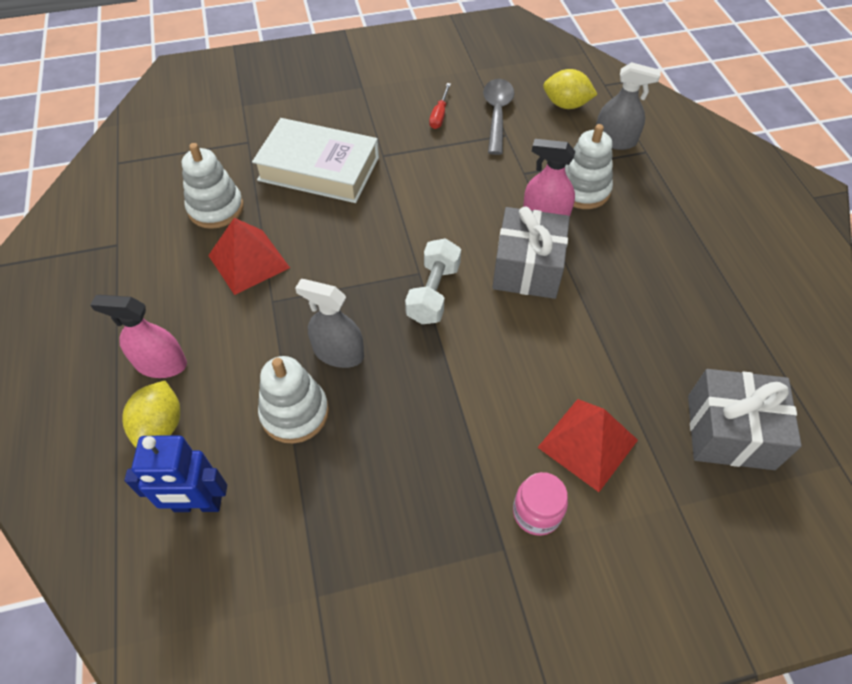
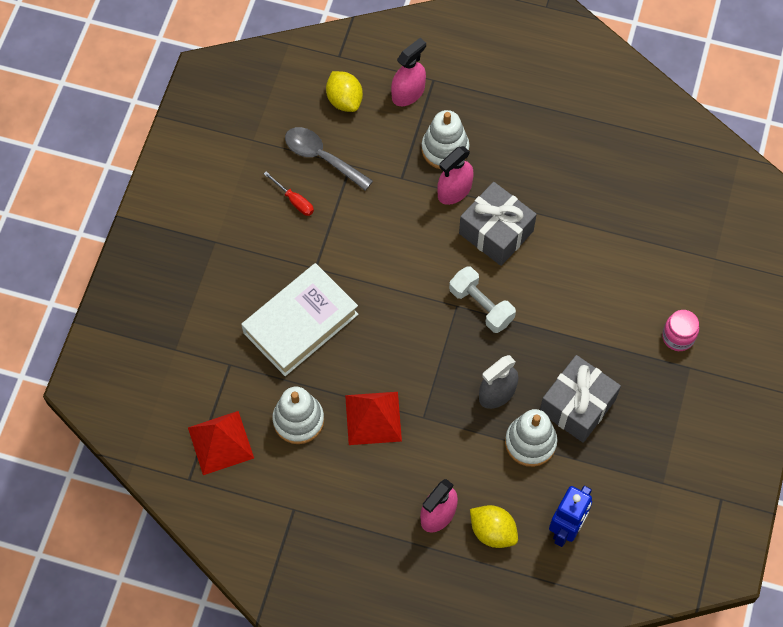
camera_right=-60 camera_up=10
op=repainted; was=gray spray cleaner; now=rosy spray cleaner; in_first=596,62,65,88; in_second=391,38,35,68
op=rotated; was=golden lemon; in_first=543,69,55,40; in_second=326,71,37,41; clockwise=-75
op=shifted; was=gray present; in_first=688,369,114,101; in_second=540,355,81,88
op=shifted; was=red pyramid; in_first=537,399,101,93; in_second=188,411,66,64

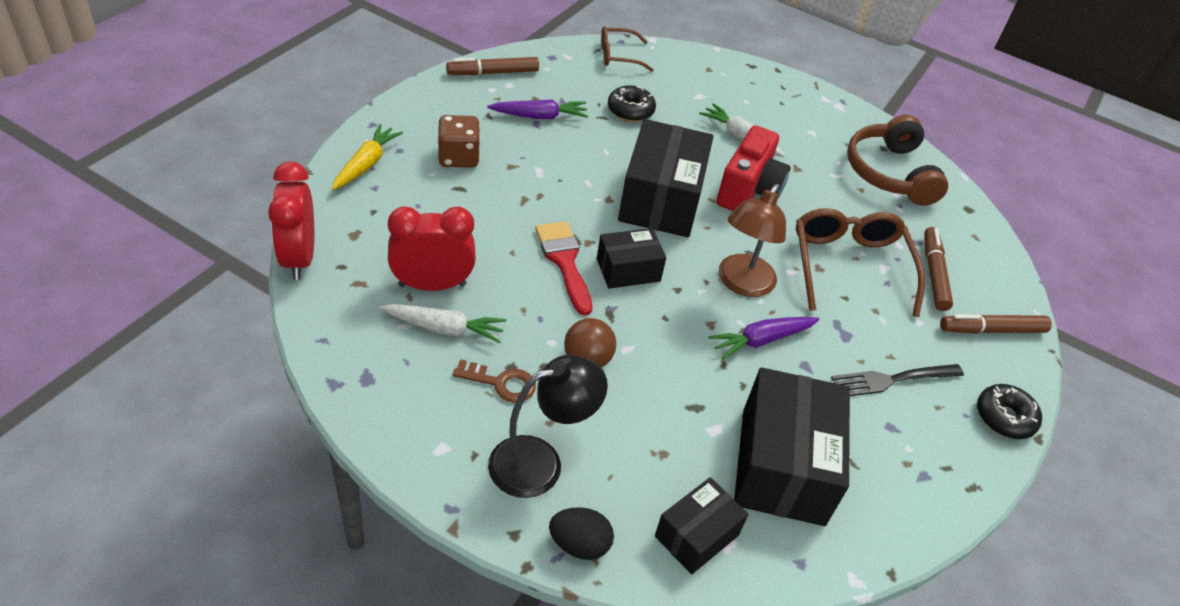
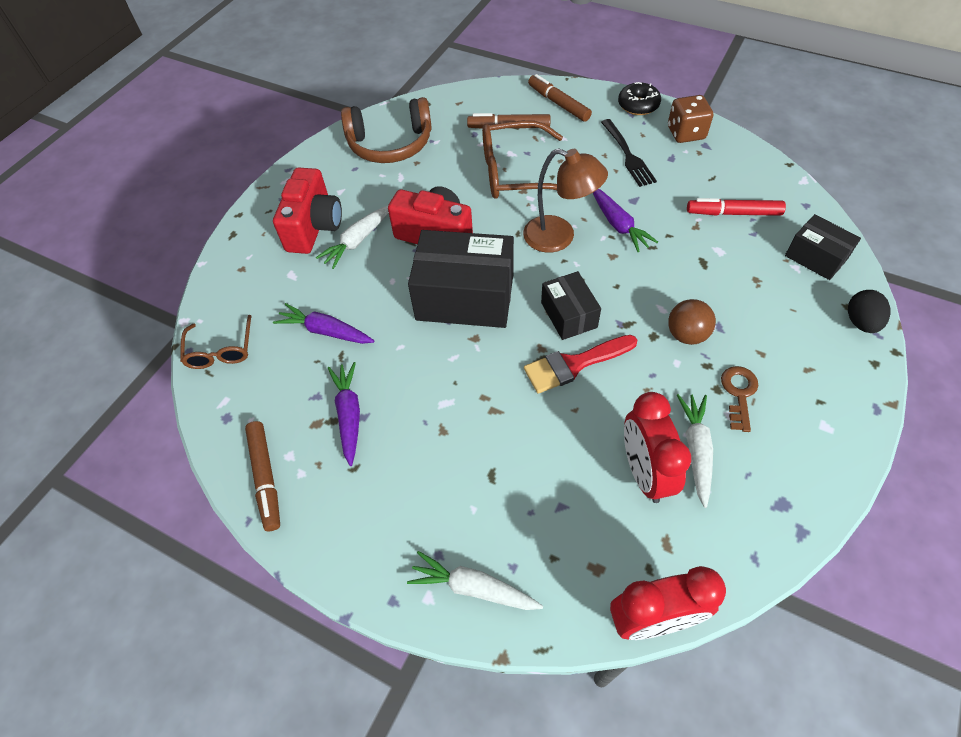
camera_right=-85 camera_up=10
op=swapped; was=jet-black donut; now=royal purple carrot; in_first=608,85,48,37; in_second=273,303,101,41
op=shifted; was=dark brown dice; in_first=438,115,42,53; in_second=668,95,45,48
op=repainted; was=golden carrot; now=pure white carrot; in_first=332,124,71,66; in_second=407,551,136,59
op=rotated; was=dark brown marker pen; in_first=940,314,112,20; in_second=528,74,64,48; clockwise=150
op=gone; was=jet-black reading lamp; in_first=488,355,120,143
op=swapped; was=jet-black box; now=red marker pen; in_first=734,367,116,159; in_second=687,198,99,18
op=new; now=red compact camera; in_second=273,167,69,87

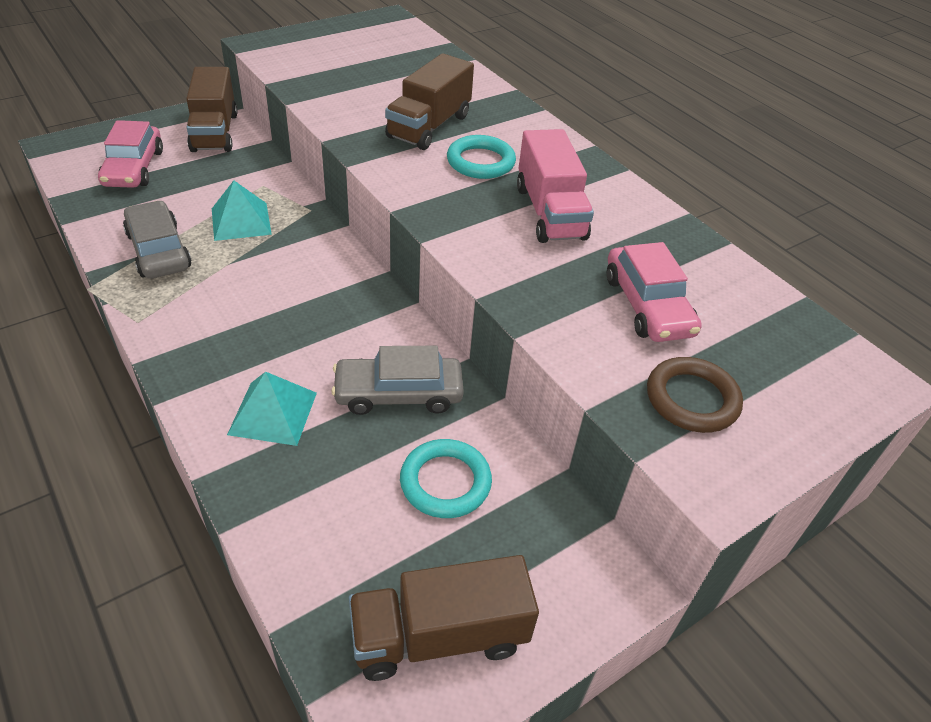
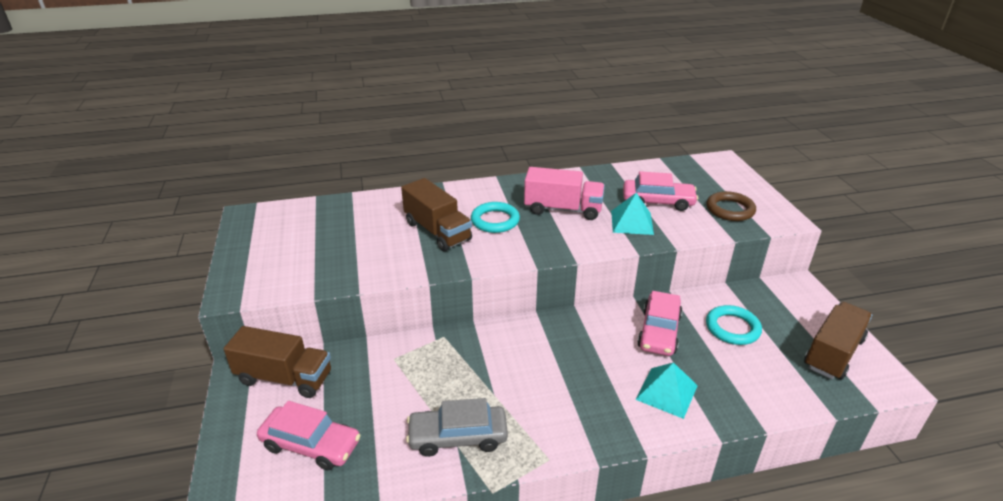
camera_right=-65 camera_up=-10
op=shifted; was=turquoise pyramid; in_first=212,181,60,60; in_second=611,193,43,42
op=repainted; was=gray automobile; now=rosy automobile; in_first=332,346,132,69; in_second=637,291,46,65
op=rotated; was=dark brown toy truck; in_first=349,555,190,126; in_second=804,302,68,77; clockwise=-150

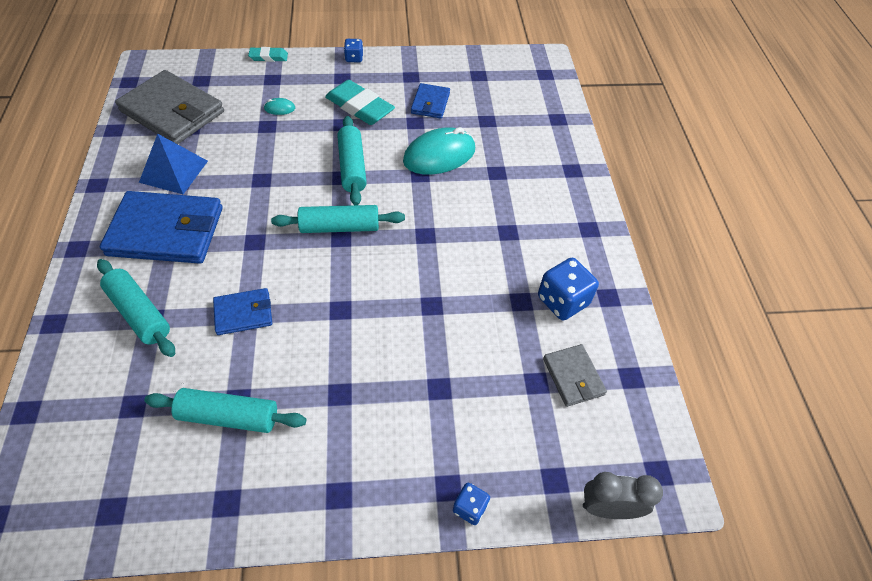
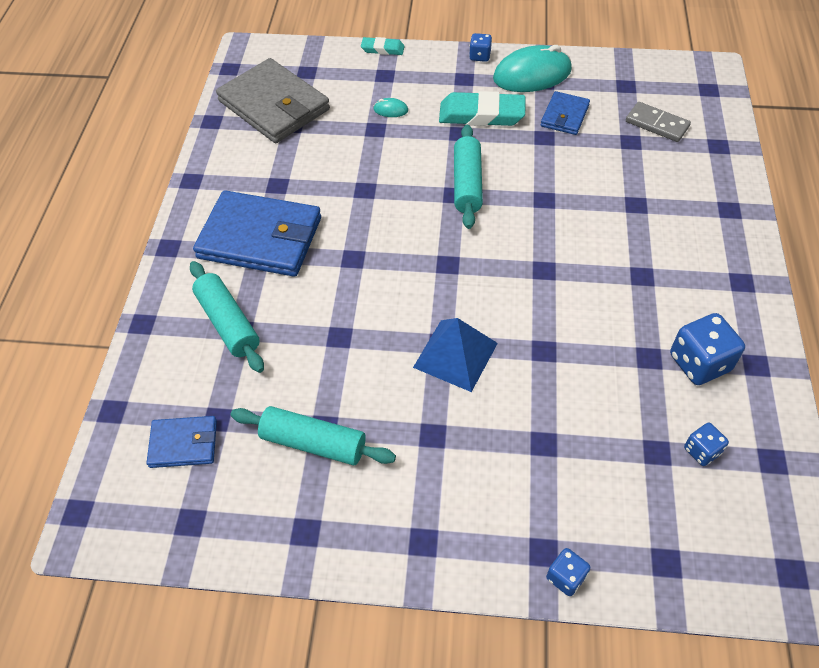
camera_right=15 camera_up=0
op=rotated; was=turquoise pencil eraser; in_first=325,80,70,45; in_second=439,91,86,35; clockwise=-45
op=shifted; was=turquoise computer mouse; in_first=403,127,72,48; in_second=493,45,79,47
op=shifted; was=royal blue pyramid; in_first=139,134,69,60; in_second=413,318,85,74
op=gone; was=turquoise dough roller; in_first=271,205,134,28
op=shifted; was=royal blue billfold; in_first=213,288,59,47; in_second=146,416,71,52
op=swapped; was=gray billfold; now=royal blue dice; in_first=543,344,64,63; in_second=684,423,45,43
op=gone; was=gray bedside clock; in_first=583,472,80,47
op=new; now=gray domino piece; in_second=626,102,65,40

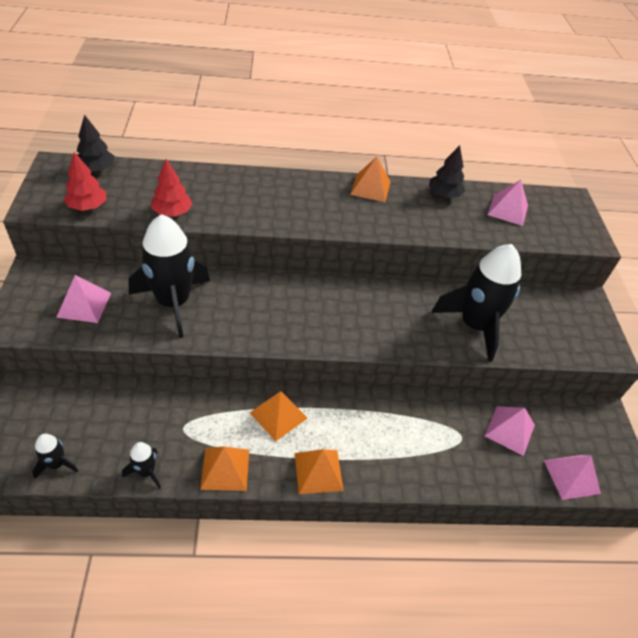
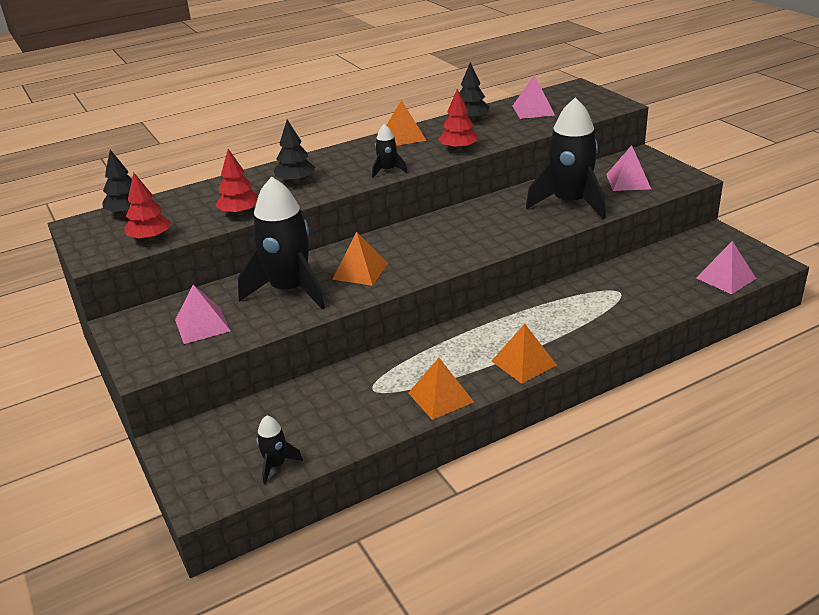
camera_right=-20 camera_up=-15
op=shifted; was=orange pyramid; in_first=250,391,58,50; in_second=332,232,56,54
op=shifted; was=rosy pyramid; in_first=485,406,50,50; in_second=606,145,45,46
op=shifted; was=jet-black toy rocket; in_first=122,442,39,47; in_second=372,124,35,54
op=new; now=red toy tree; in_second=439,89,39,62
op=new; now=jet-black toy tree; in_second=274,120,41,63

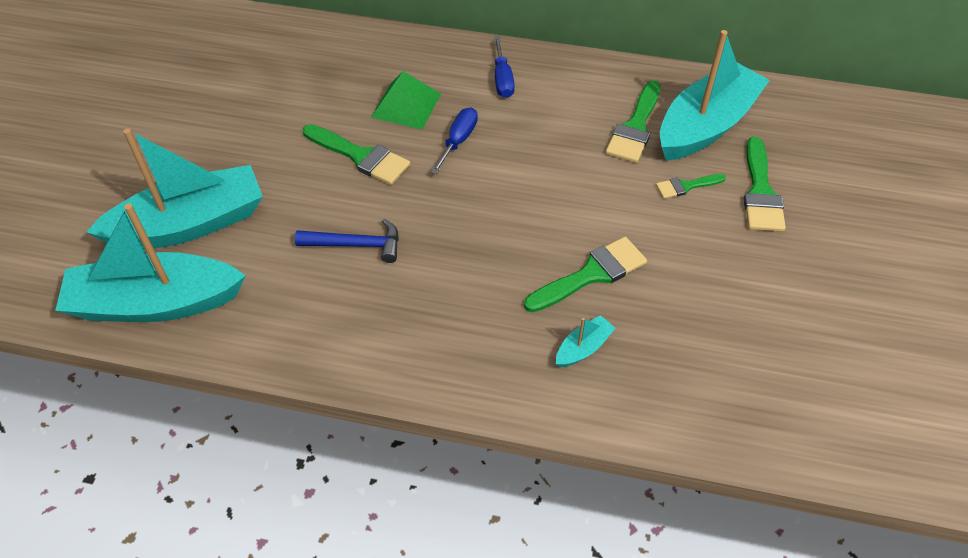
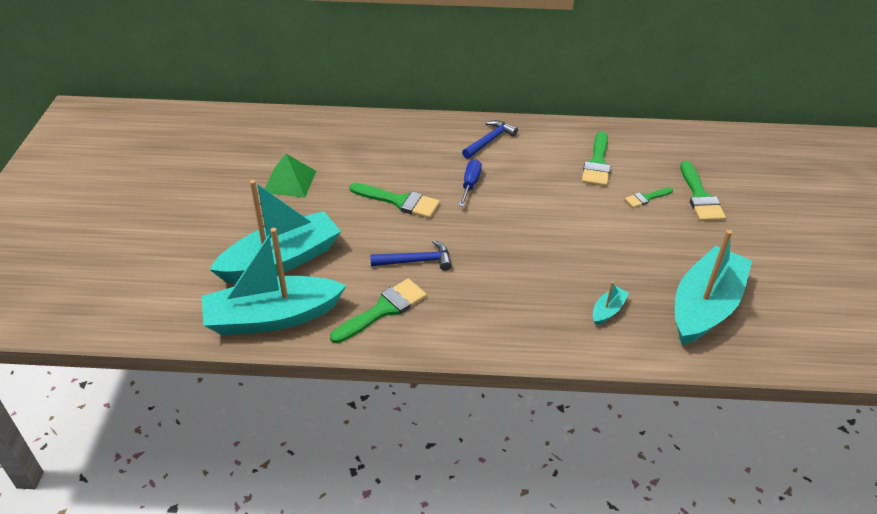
camera_right=-10 camera_up=-10
op=shifted; was=turquoise sailboat; in_first=660,30,110,131; in_second=675,230,77,115
op=swapped; was=royal blue flat screwdriver; now=royal blue claw hammer; in_first=494,37,21,61; in_second=462,120,56,39
op=shifted; was=green pyramid; in_first=371,71,70,59; in_second=265,154,51,44
op=shifted; was=green paintbrush; in_first=524,237,123,76; in_second=330,278,97,66

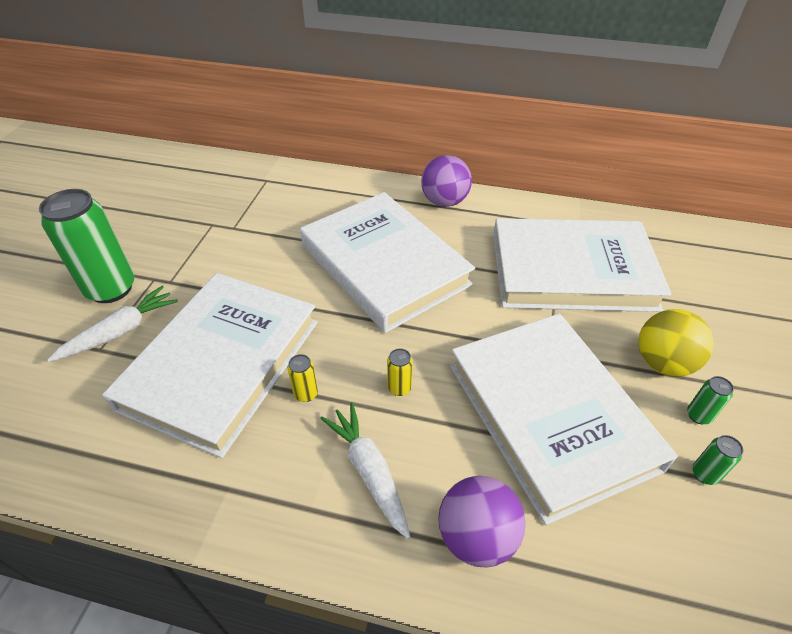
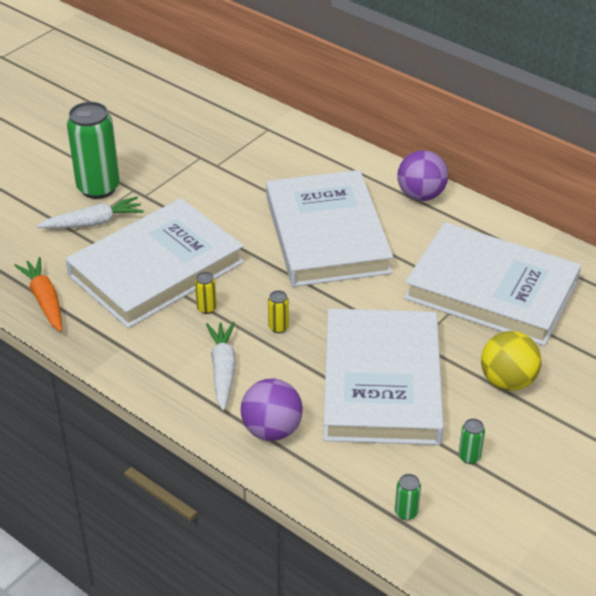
camera_right=25 camera_up=-5
op=shifted; was=green tin; in_first=687,376,47,48; in_second=395,474,26,46
op=new; now=orange carrot; in_second=14,257,48,75

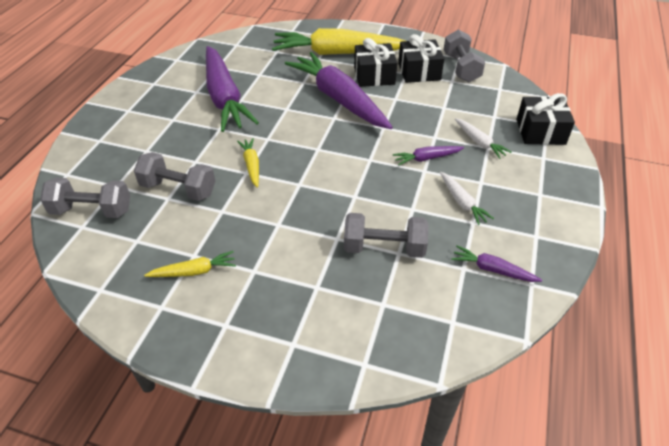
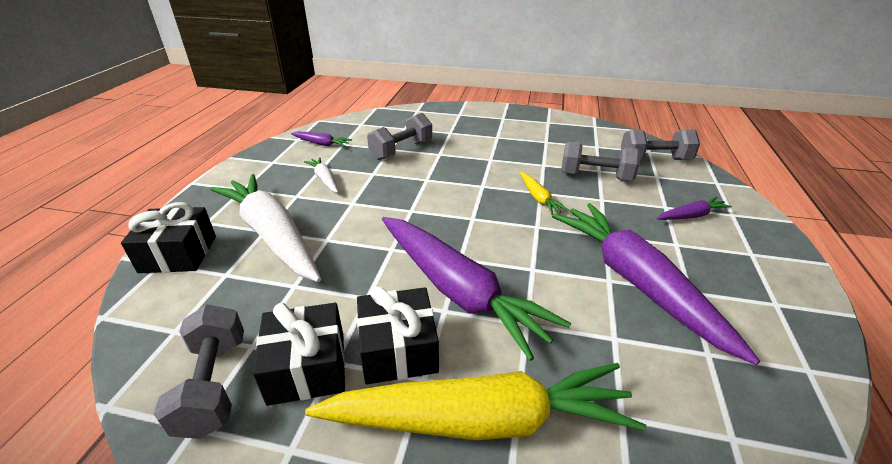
camera_right=175 camera_up=-10
op=scaled; was=pure white carrot; in_first=455,118,57,41; in_second=210,174,111,108; ratio=2.31
op=shifted; was=royal purple carrot; in_first=393,146,71,20; in_second=657,197,75,23
op=rotated; was=gray dumbbell; in_first=344,213,85,45; in_second=367,113,65,47; clockwise=-45
op=gone; was=golden carrot; in_first=144,251,92,26

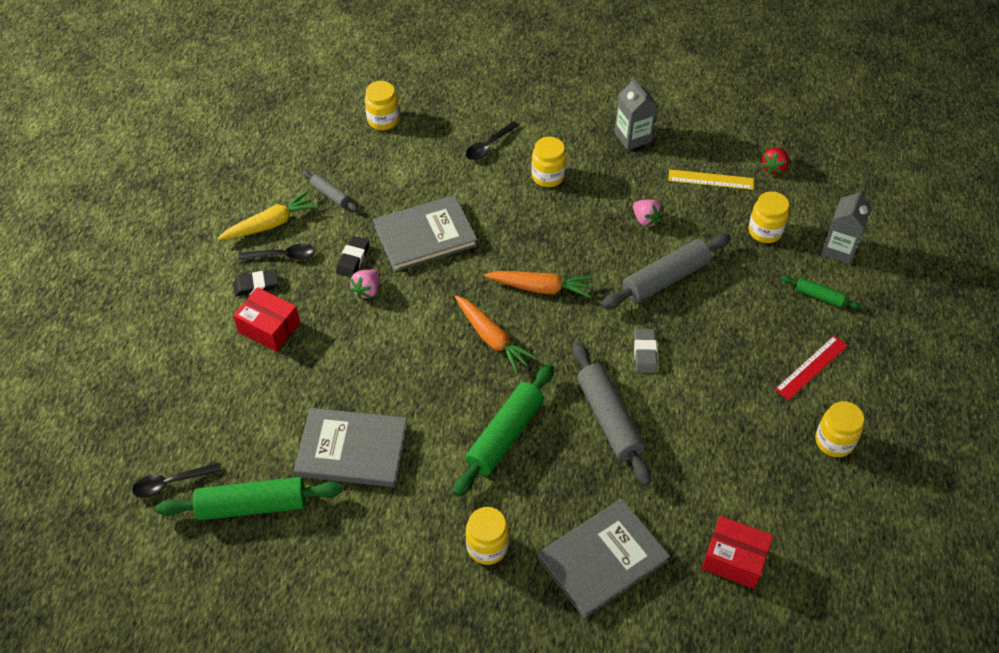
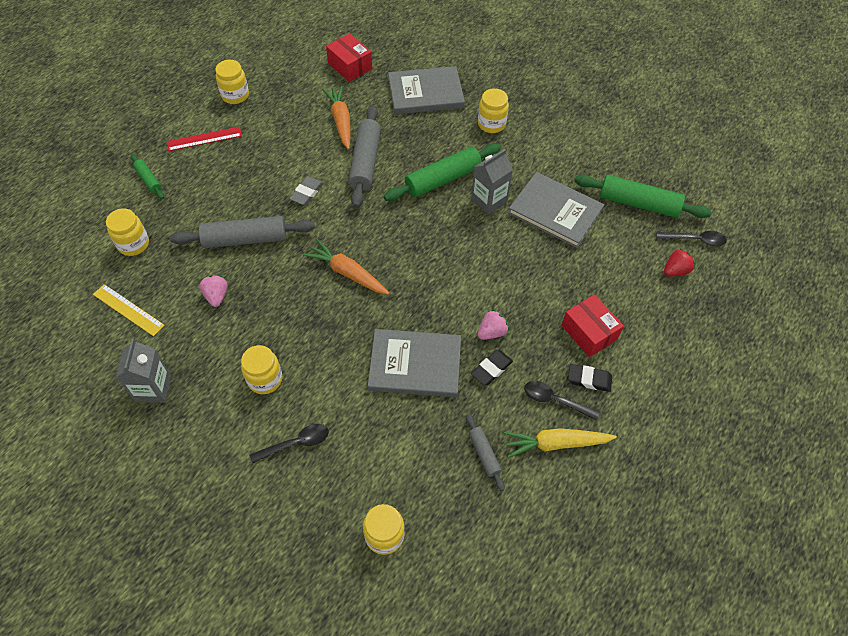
camera_right=-155 camera_up=5
op=shifted; was=red strawberry; in_first=761,148,28,27; in_second=664,249,31,28
op=shifted; was=gray juice carton; in_first=821,189,50,75; in_second=471,149,42,66
op=shifted; was=orange carrot; in_first=455,295,82,79; in_second=322,86,29,63

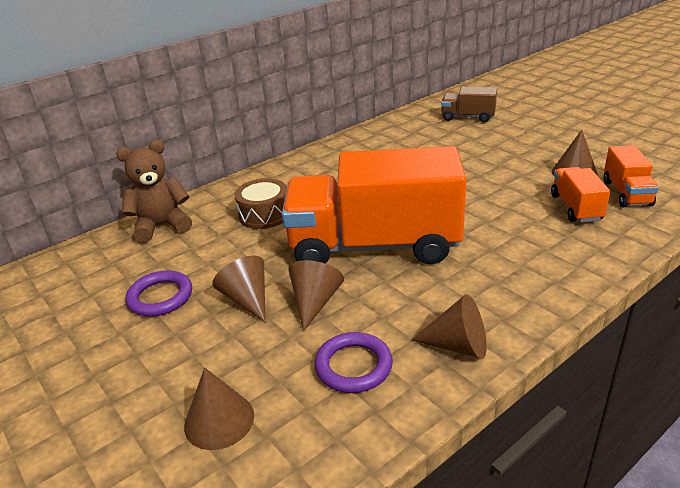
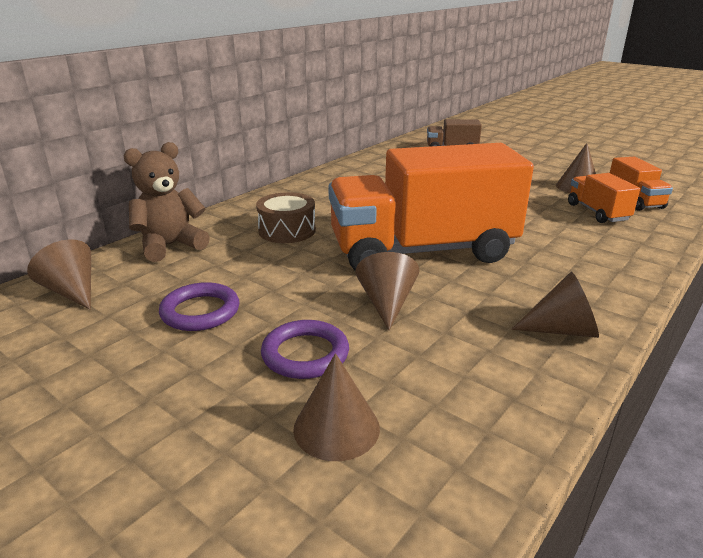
camera_right=-15 camera_up=-5
op=shifted; was=dark brown cone; in_first=212,256,53,66; in_second=27,239,64,71
op=shifted; was=royal purple hoop; in_first=315,332,78,61; in_second=261,320,88,59

